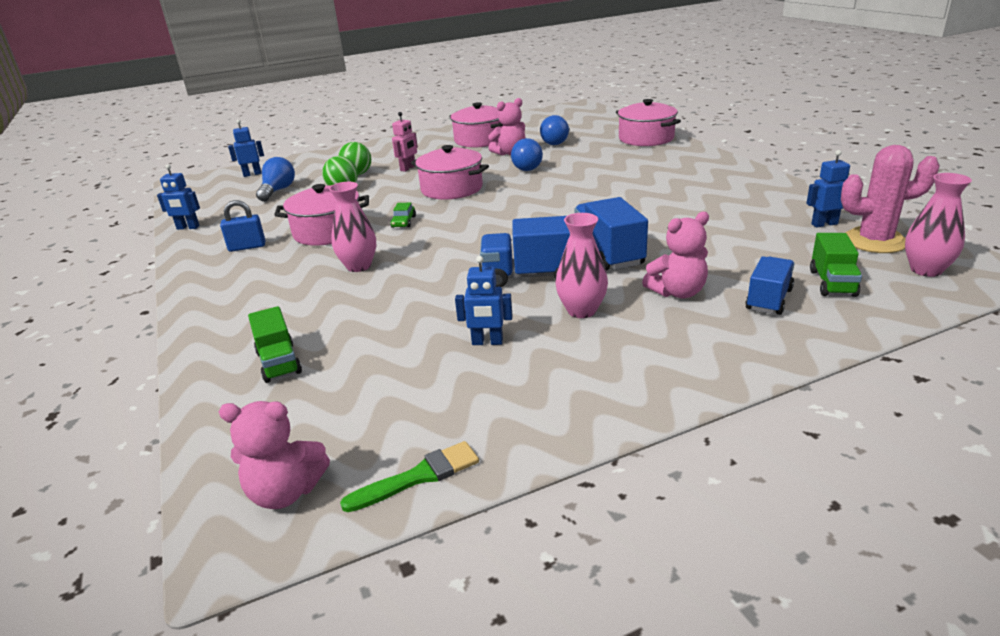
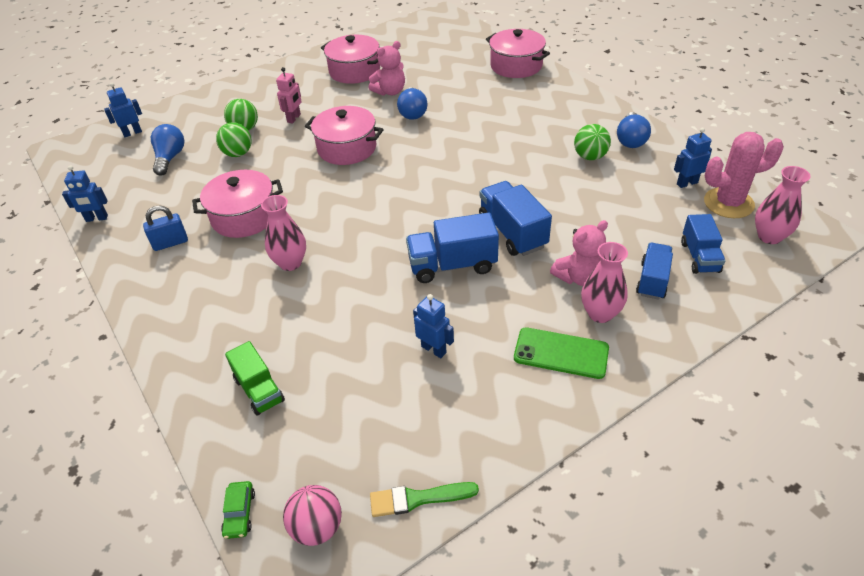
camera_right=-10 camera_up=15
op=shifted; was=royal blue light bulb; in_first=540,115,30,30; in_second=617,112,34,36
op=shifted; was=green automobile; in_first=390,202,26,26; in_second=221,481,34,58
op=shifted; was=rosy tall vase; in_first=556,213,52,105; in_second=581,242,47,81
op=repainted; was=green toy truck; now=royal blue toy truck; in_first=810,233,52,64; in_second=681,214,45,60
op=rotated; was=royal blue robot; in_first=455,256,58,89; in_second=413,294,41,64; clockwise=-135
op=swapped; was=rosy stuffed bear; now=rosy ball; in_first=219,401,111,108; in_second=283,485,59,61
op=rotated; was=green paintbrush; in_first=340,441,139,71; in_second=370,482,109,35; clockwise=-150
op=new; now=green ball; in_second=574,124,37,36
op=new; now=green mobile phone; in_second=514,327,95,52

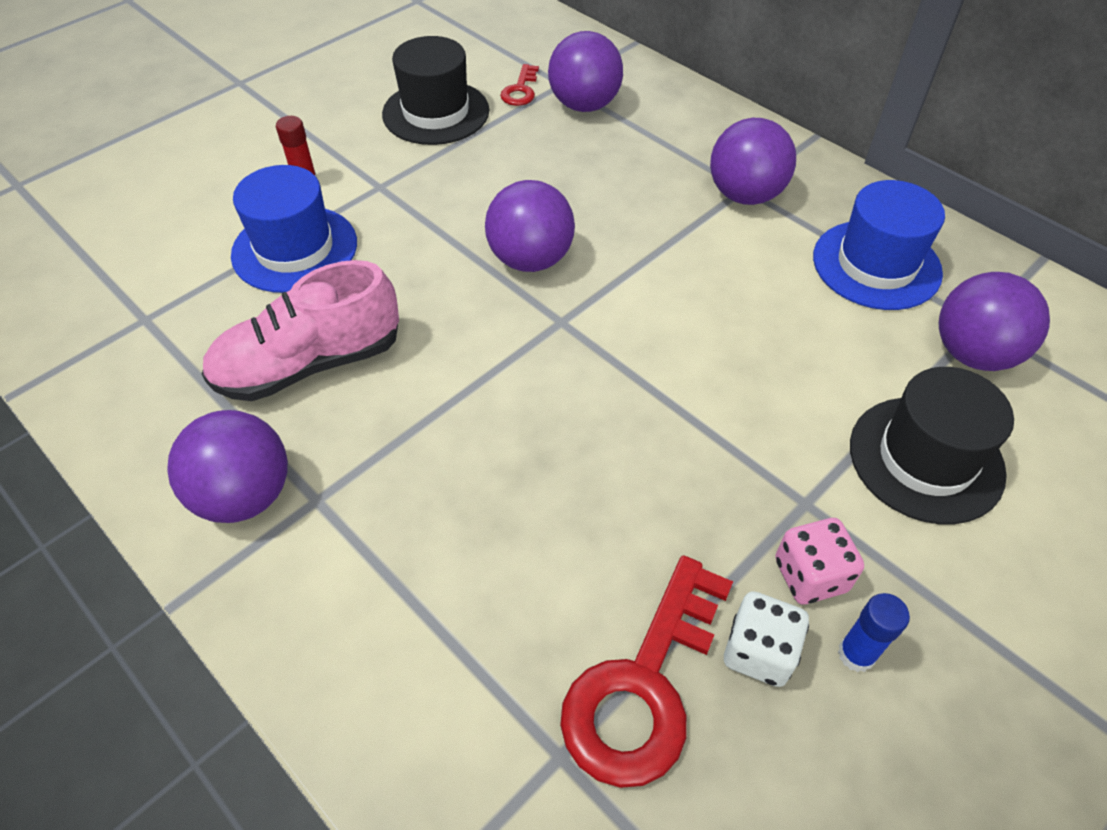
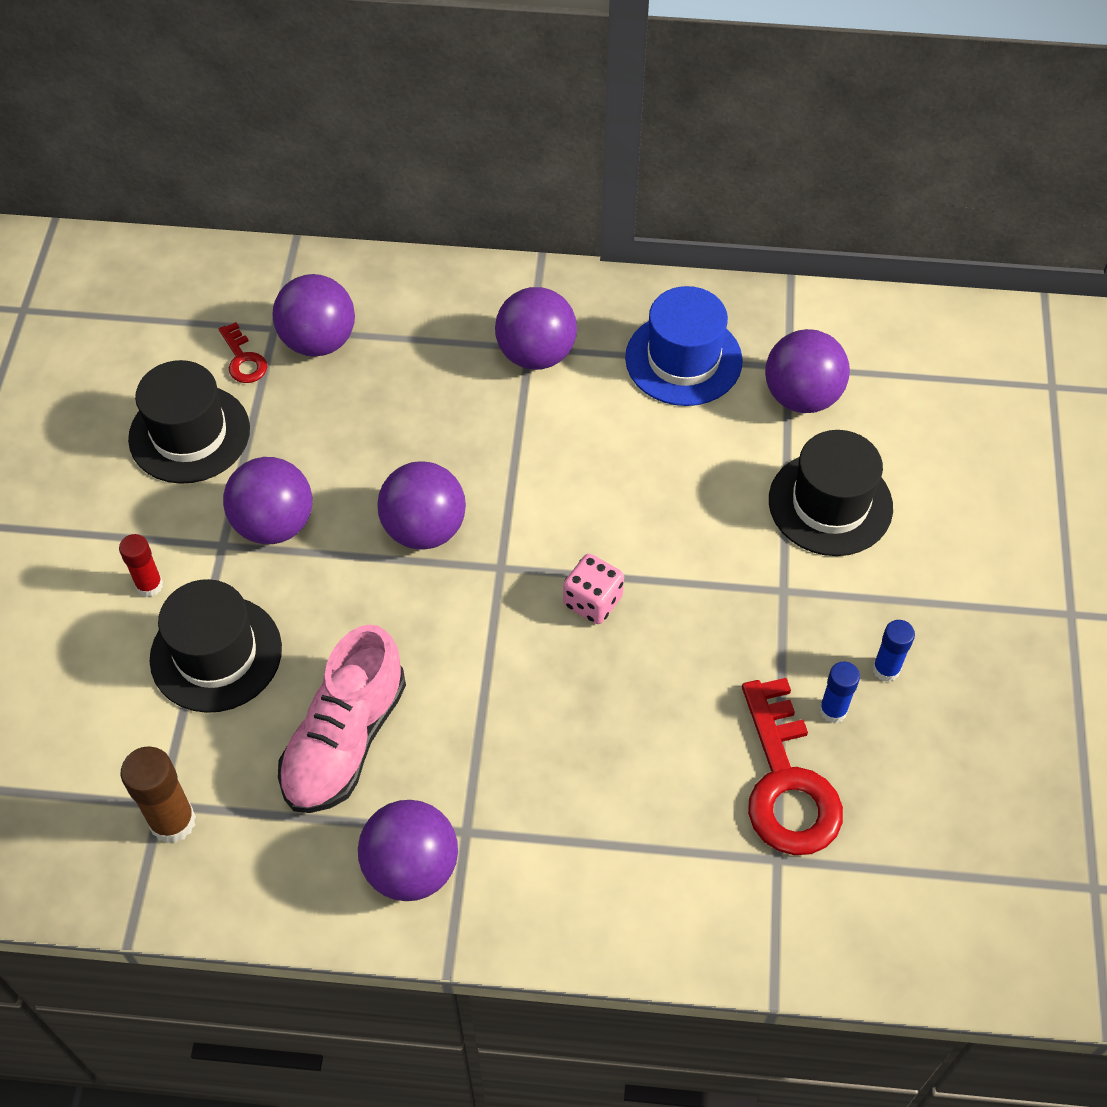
camera_right=-40 camera_up=5
op=repainted; was=royal blue hat; now=jet-black hat; in_first=231,165,126,128; in_second=150,579,132,134
op=shifted; was=rosy dice; in_first=775,518,89,86; in_second=563,554,61,70
op=swapped; was=pure white dice; now=royal blue glue; in_first=724,591,85,96; in_second=819,661,41,62
op=new; now=royal purple ball; in_second=223,457,89,87
op=new; now=dark brown glue; in_second=121,746,75,97

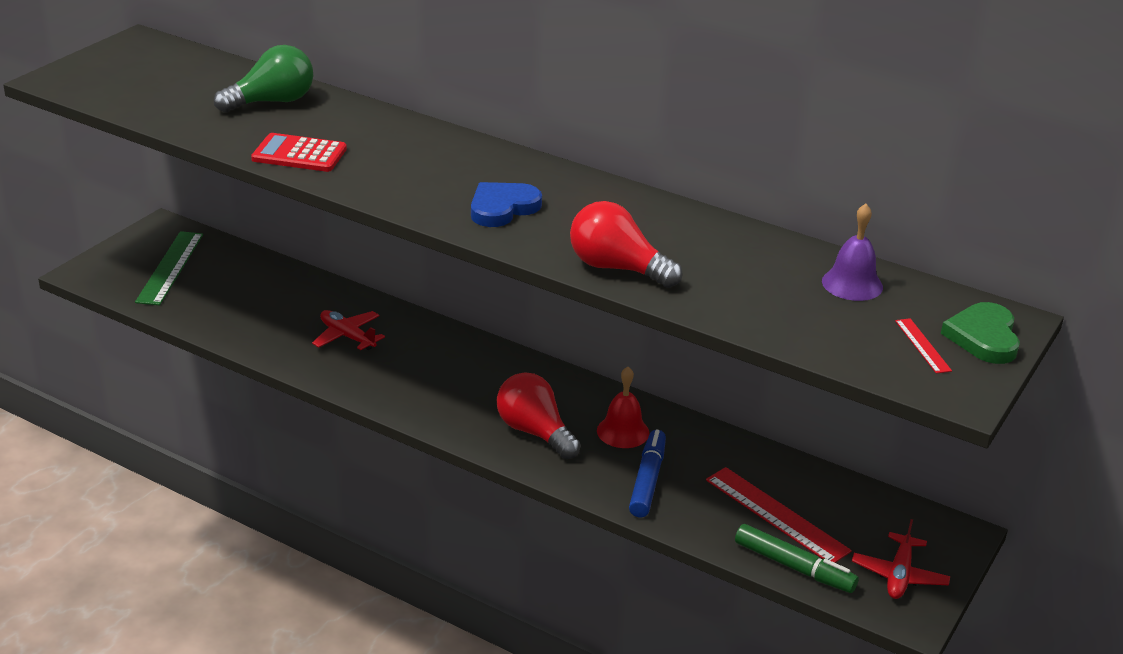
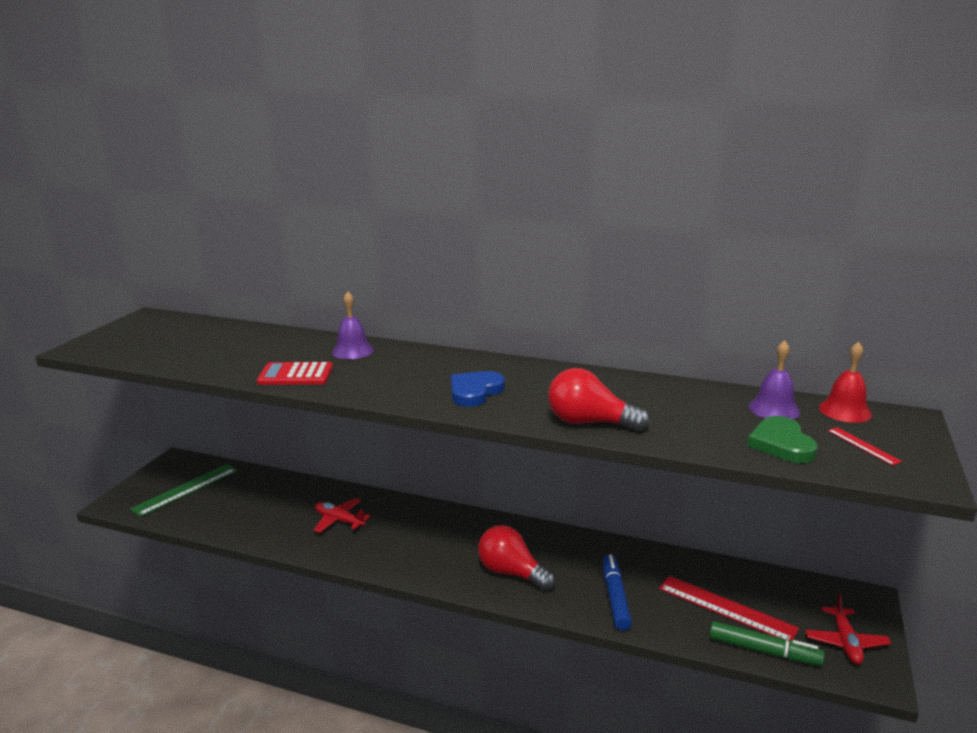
camera_right=-10 camera_up=-10
op=gone; was=green light bulb; in_first=214,45,99,68
op=rotated; was=green straightedge; in_first=135,231,68,75; in_second=130,464,107,53; clockwise=45
op=shifted; was=green heart shape; in_first=941,302,79,62; in_second=747,416,71,47
op=shifted; was=red school bell; in_first=597,367,52,81; in_second=819,342,53,81
op=new; now=royal purple school bell; in_second=332,292,42,67

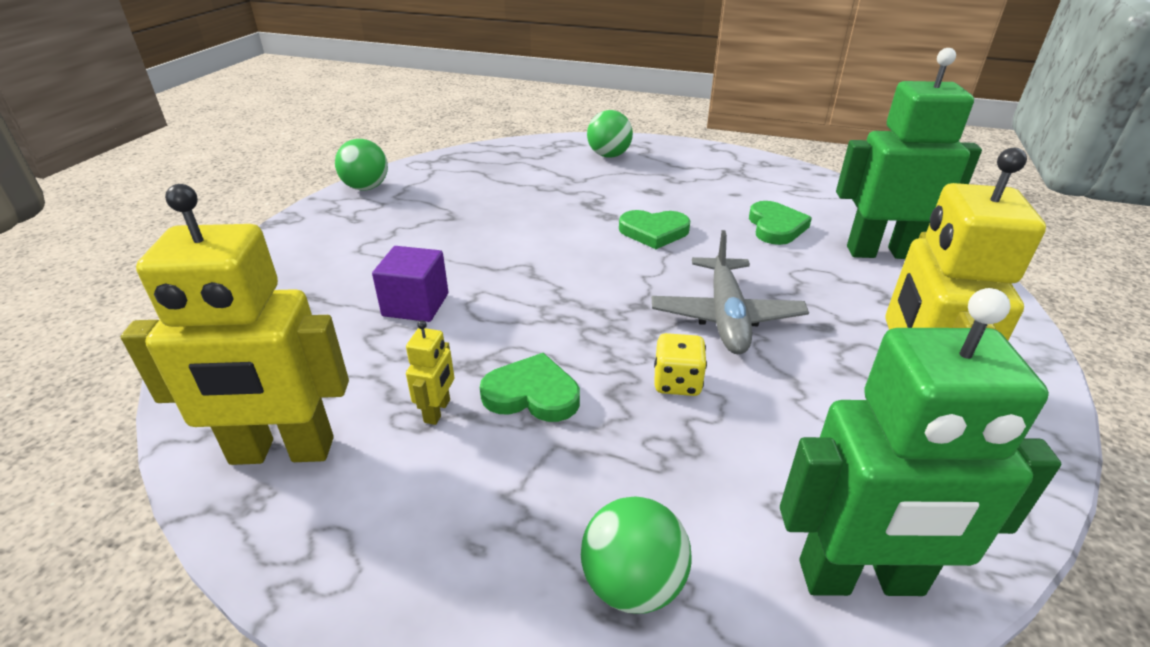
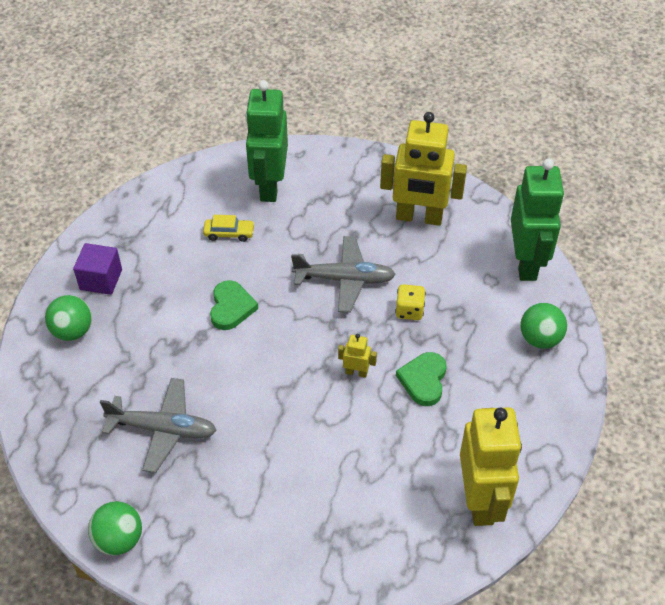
camera_right=-90 camera_up=15
op=swapped; was=green heart shape; now=golden automobile; in_first=749,201,63,44; in_second=203,215,52,27
op=shifted; was=royal purple cube; in_first=372,246,76,76; in_second=73,243,49,52
op=shifted; was=golden robot; in_first=406,320,48,105; in_second=338,334,39,44
op=new; now=gray aeroplane; in_second=100,378,117,95

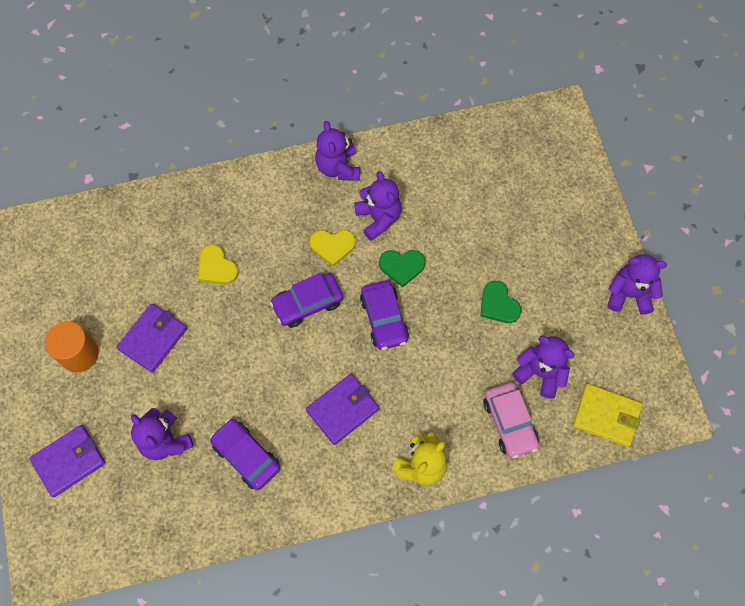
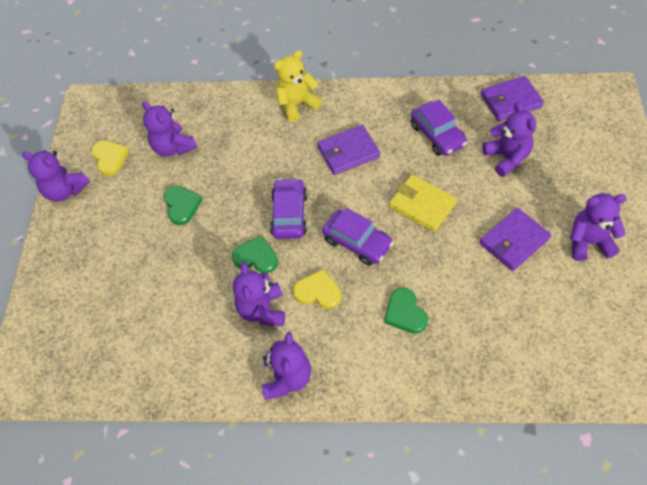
camera_right=-160 camera_up=-10
op=shifted; was=golden heart shape; in_first=198,244,41,40; in_second=91,140,38,36
op=rotated; was=royal purple automobile; in_first=270,273,73,55; in_second=322,208,72,58; clockwise=45
op=swapped; was=orange cylinder; now=royal purple stuffed bear; in_first=45,321,54,52; in_second=570,193,56,68
op=gone; was=rosy automobile; in_first=483,383,56,75
op=shifted; was=golden billfold; in_first=573,384,70,63; in_second=389,175,68,57
op=shifted; was=royal purple billfold; in_first=29,425,77,72; in_second=481,76,63,45
op=new; now=green heart shape; in_second=384,288,44,46

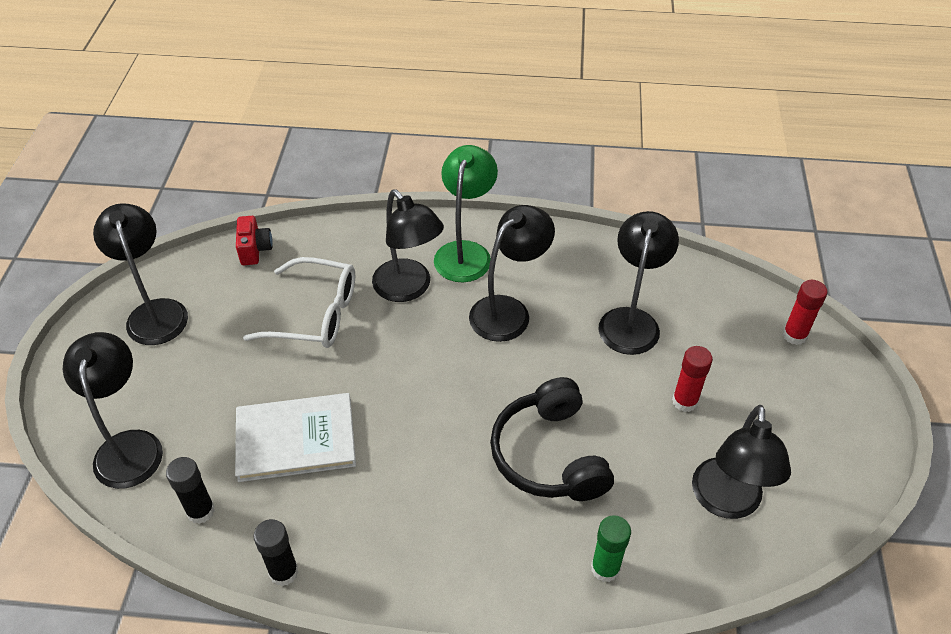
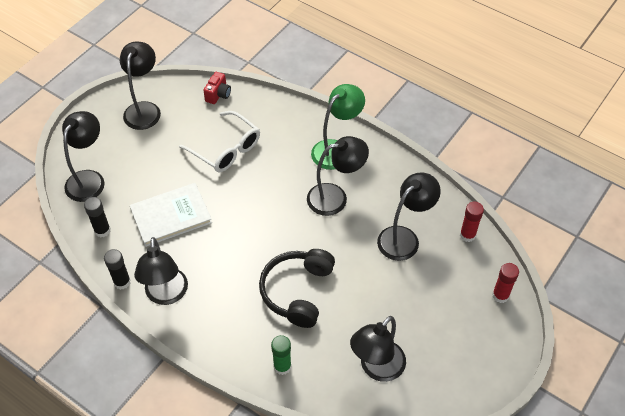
camera_right=30 camera_up=5
op=shifted; was=jet-black reading lamp; in_first=372,189,72,113; in_second=134,237,54,68
op=shifted; was=red glue; in_first=672,346,41,66; in_second=460,202,24,40
op=rotated; was=pure white book; in_first=235,393,121,89; in_second=130,183,82,64; clockwise=-45

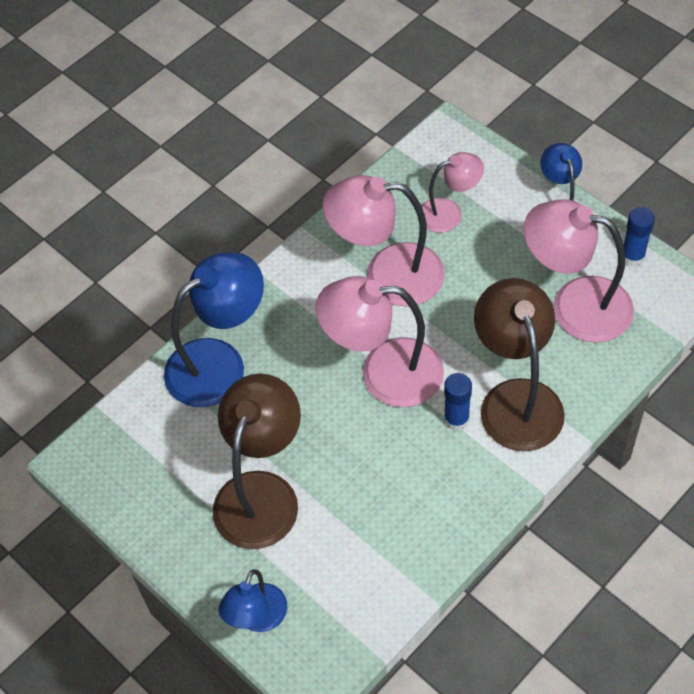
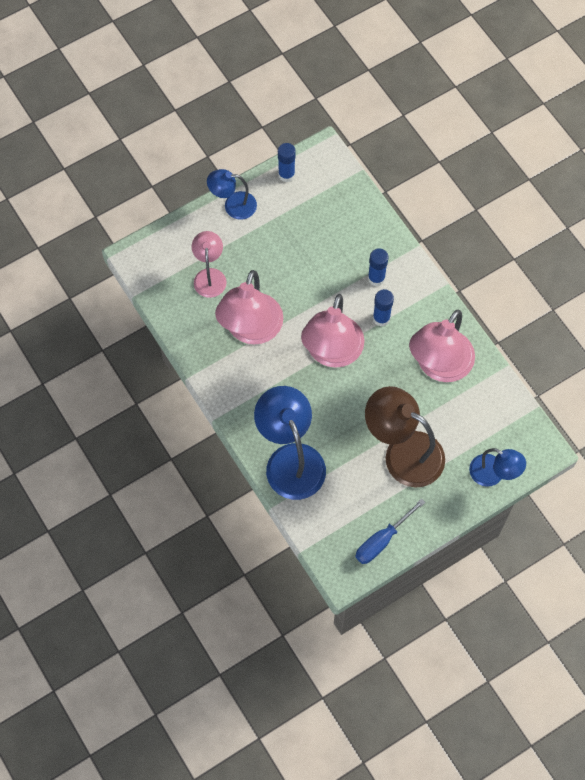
camera_right=-80 camera_up=10
op=shifted; was=rosy reading lamp; in_first=524,199,110,144; in_second=409,310,66,72
op=swapped; was=dark brown reading lamp; now=royal blue glue; in_first=474,278,91,174; in_second=368,248,20,38
op=new; now=royal blue flat screwdriver; in_second=355,498,70,66

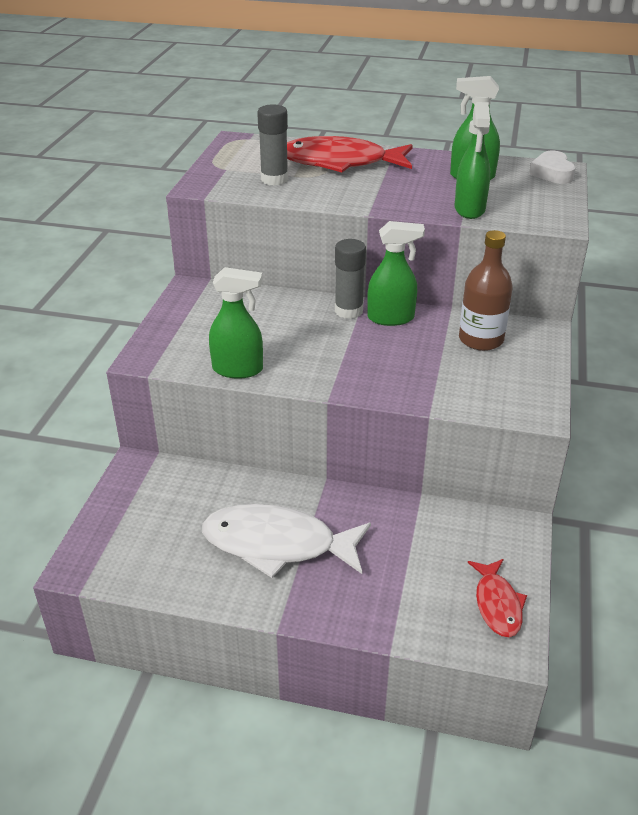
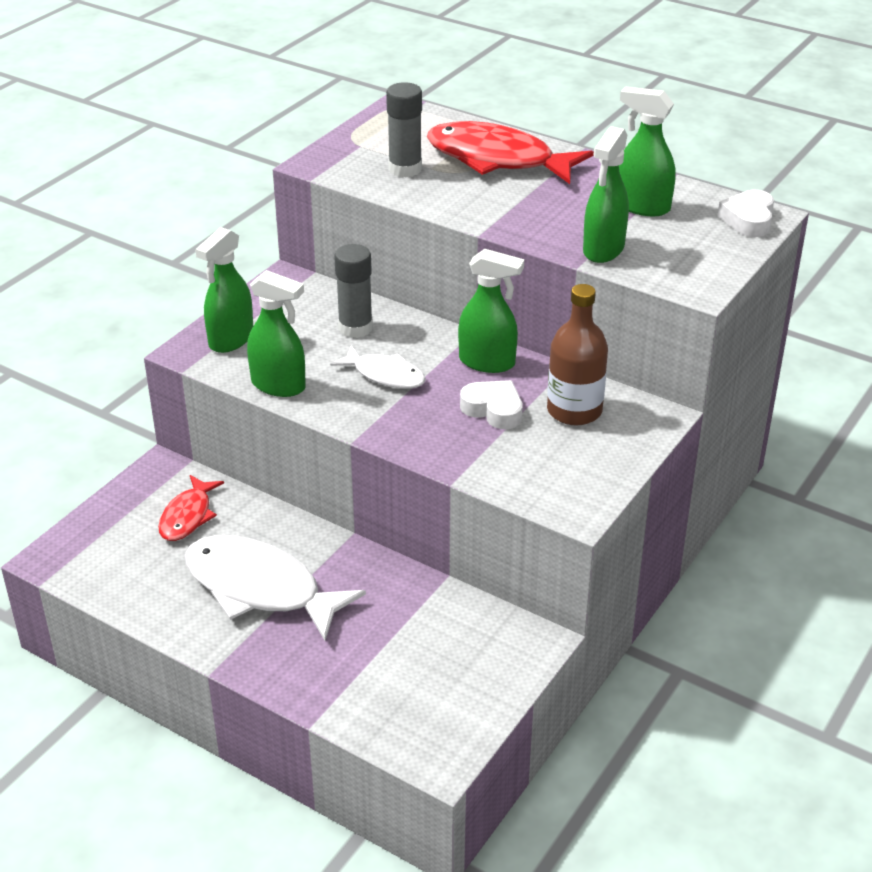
camera_right=20 camera_up=0
op=shifted; was=gray glue; in_first=335,239,31,80; in_second=334,244,39,94
op=shifted; was=red toy fish; in_first=468,559,59,78; in_second=158,475,66,66
op=new; now=green spray cleaner; in_second=195,227,58,126
op=new; now=pure white toy fish; in_second=330,345,96,44
op=new; now=pure white heart shape; in_second=460,380,62,49

